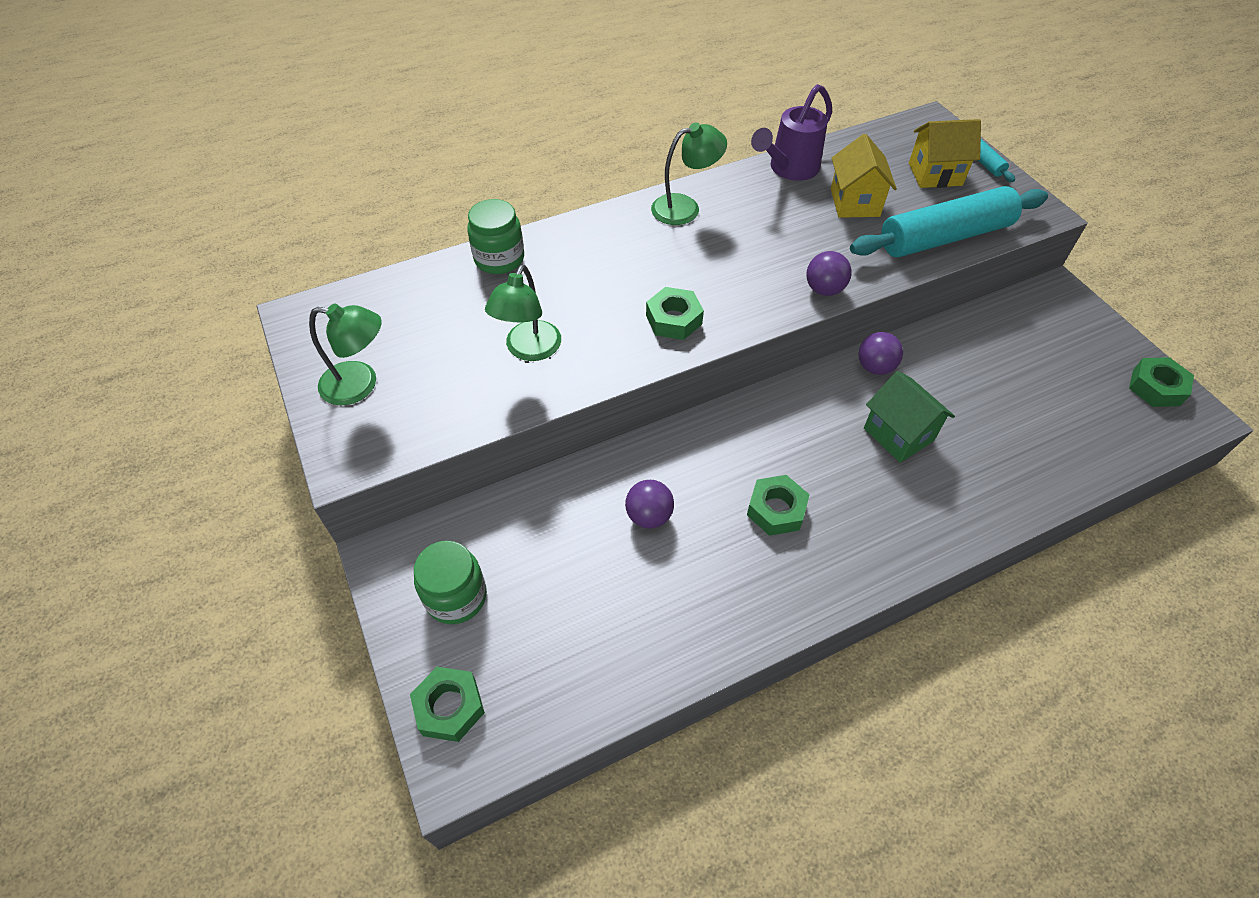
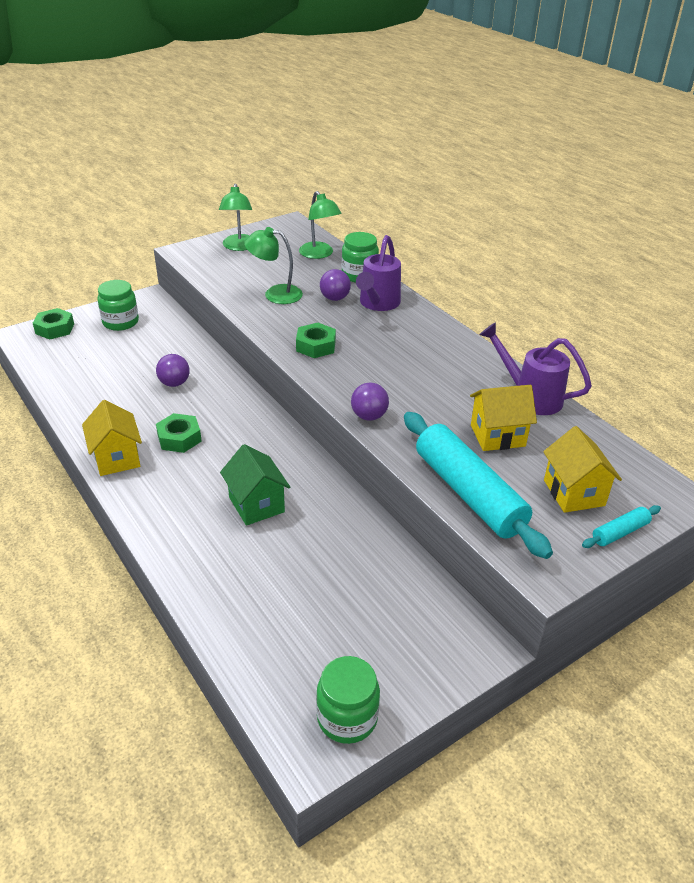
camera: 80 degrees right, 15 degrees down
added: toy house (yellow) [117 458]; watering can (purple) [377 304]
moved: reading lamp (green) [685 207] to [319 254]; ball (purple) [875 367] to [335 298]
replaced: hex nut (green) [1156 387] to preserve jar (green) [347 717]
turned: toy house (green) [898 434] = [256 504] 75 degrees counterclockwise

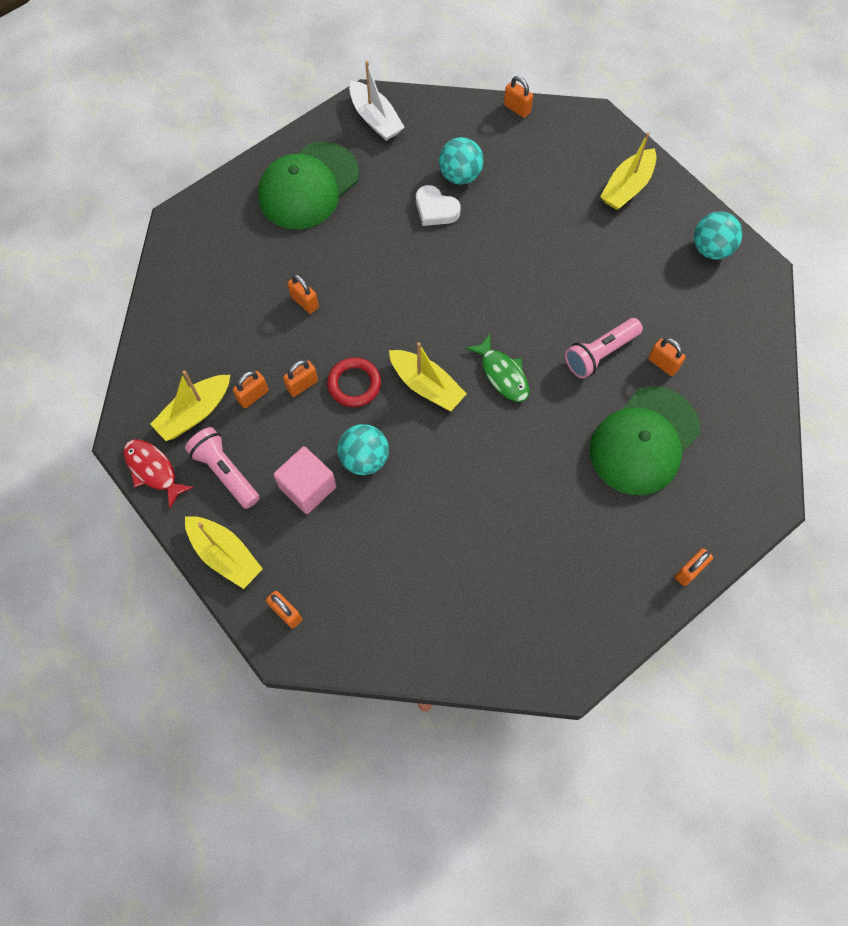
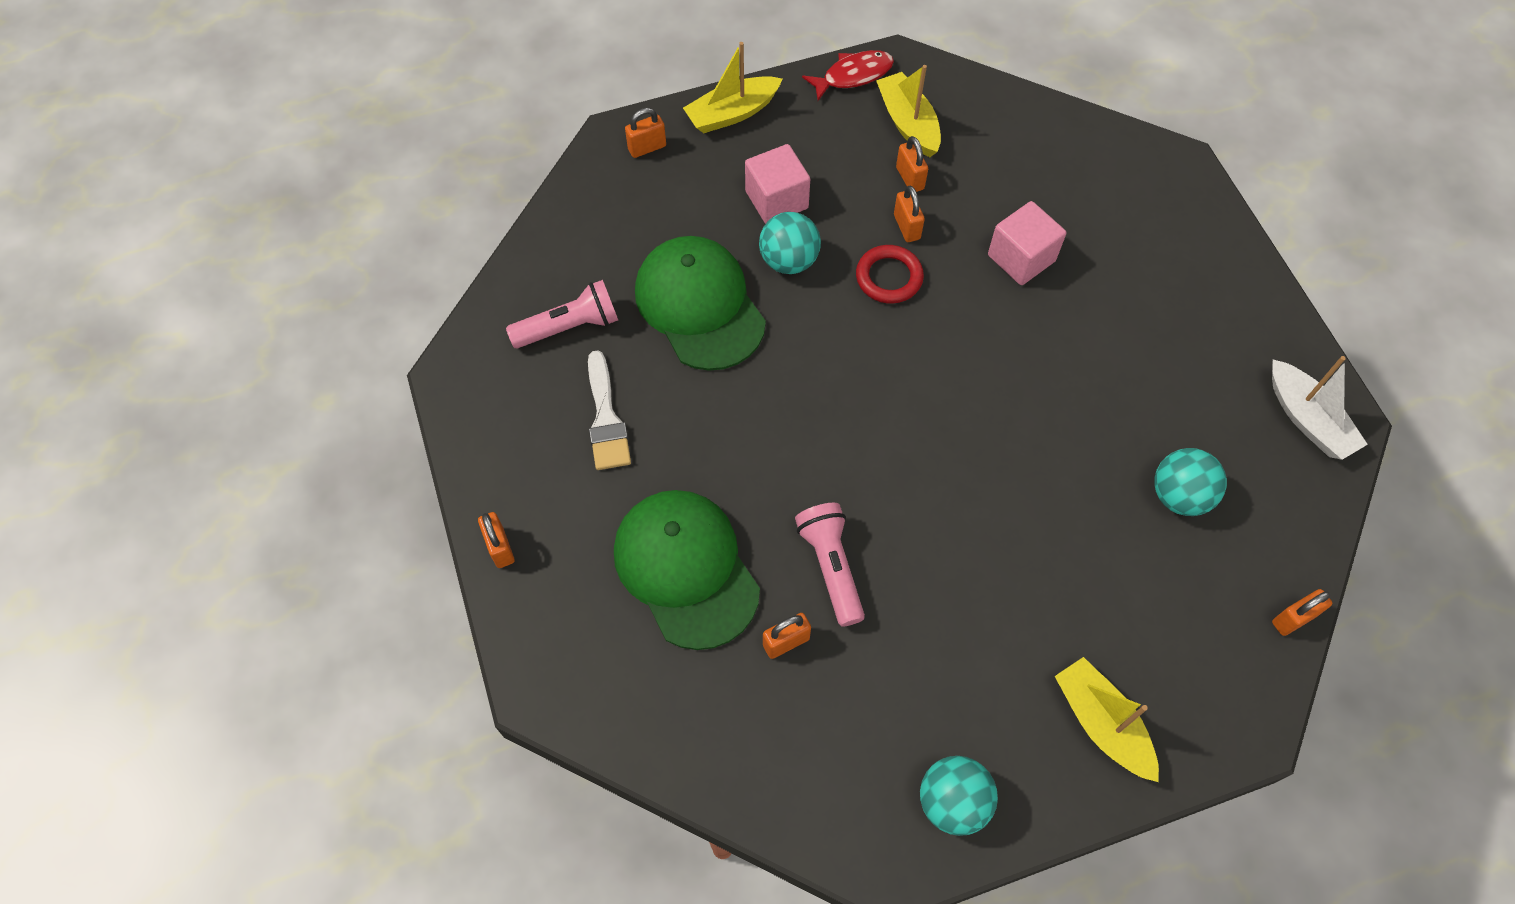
camera: 110 degrees right, 5 degrees down
removed: toy boat (yellow) [426 386]; heart (snow-white) [435 209]; fish (green) [502 374]
added: paintbrush (snow-white) [606 419]
moved: flashlight (rosy) [225 472] to [569 327]; peaked cap (green) [308 186] to [699 305]
replaced: lock (orange) [304 302] to cube (rosy) [1021 258]
turned: toy boat (snow-white) [375 119] = [1307 419] 105 degrees counterclockwise

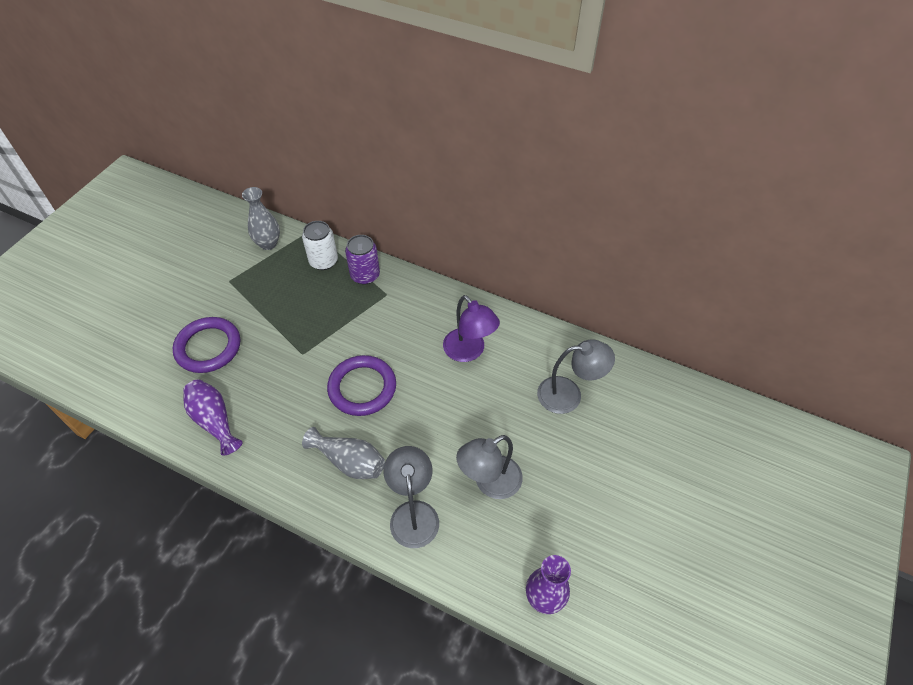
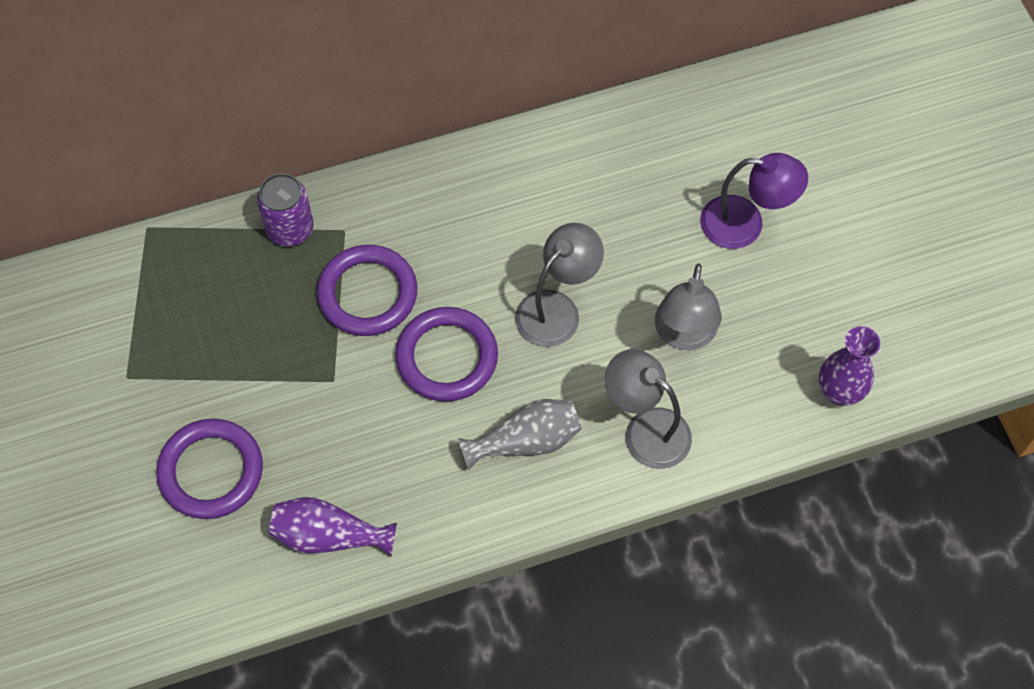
camera: 45 degrees left, 10 degrees up
removed: flower vase (grey) [268 244]; soda can (snow-white) [323 261]
added: ring (purple) [367 294]
moved: reading lamp (grey) [569 394] to [557 309]; reading lamp (purple) [469 351] to [745 224]

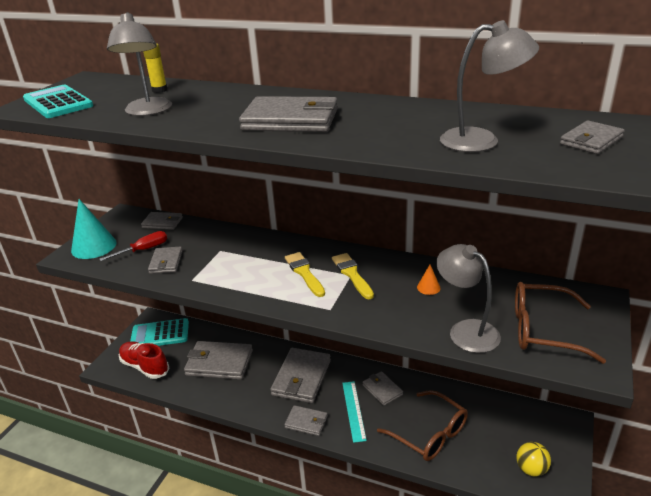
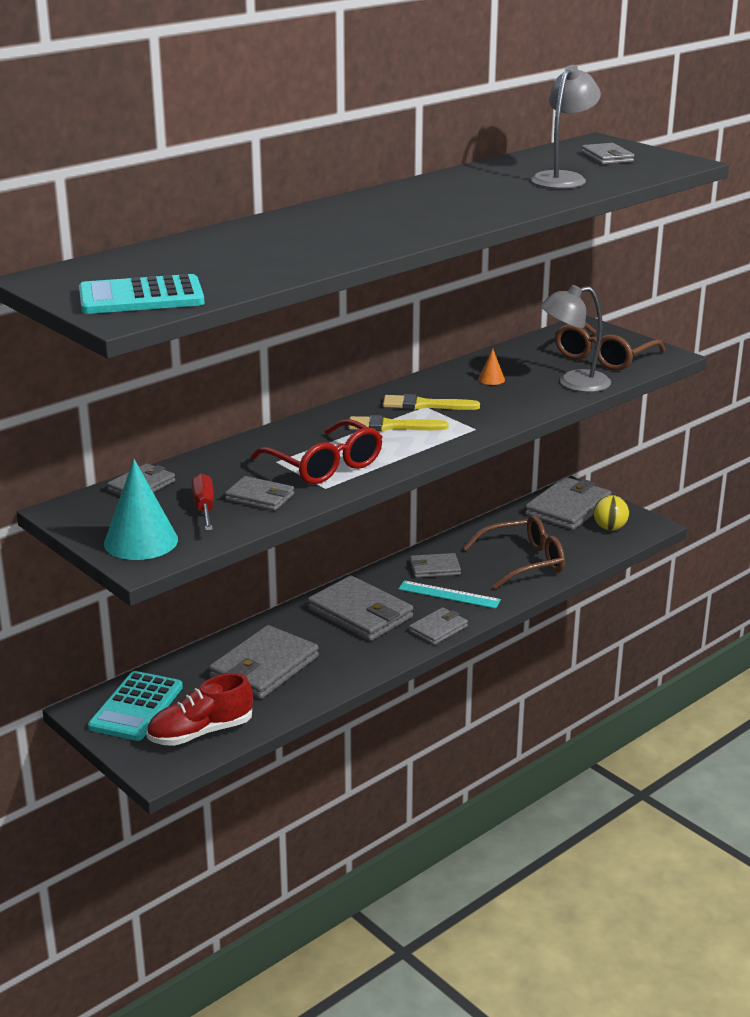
camera: 65 degrees left, 5 degrees down
removed: reading lamp (grey) [148 111]; glue (yellow) [159 90]
added: glasses (scarlet) [324 465]
moved: billfold (grey) [290 120] to [568 508]

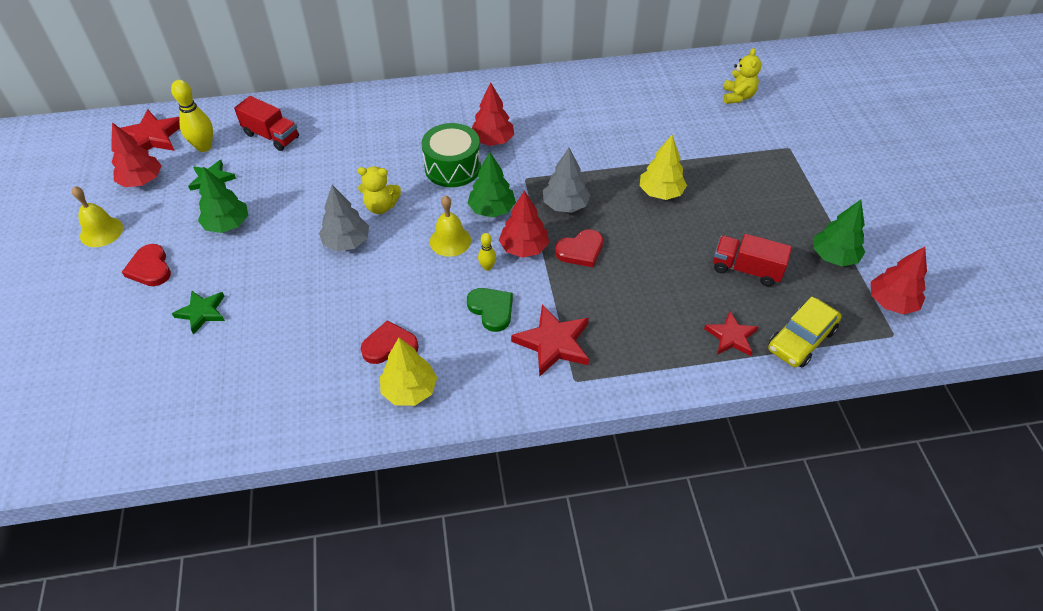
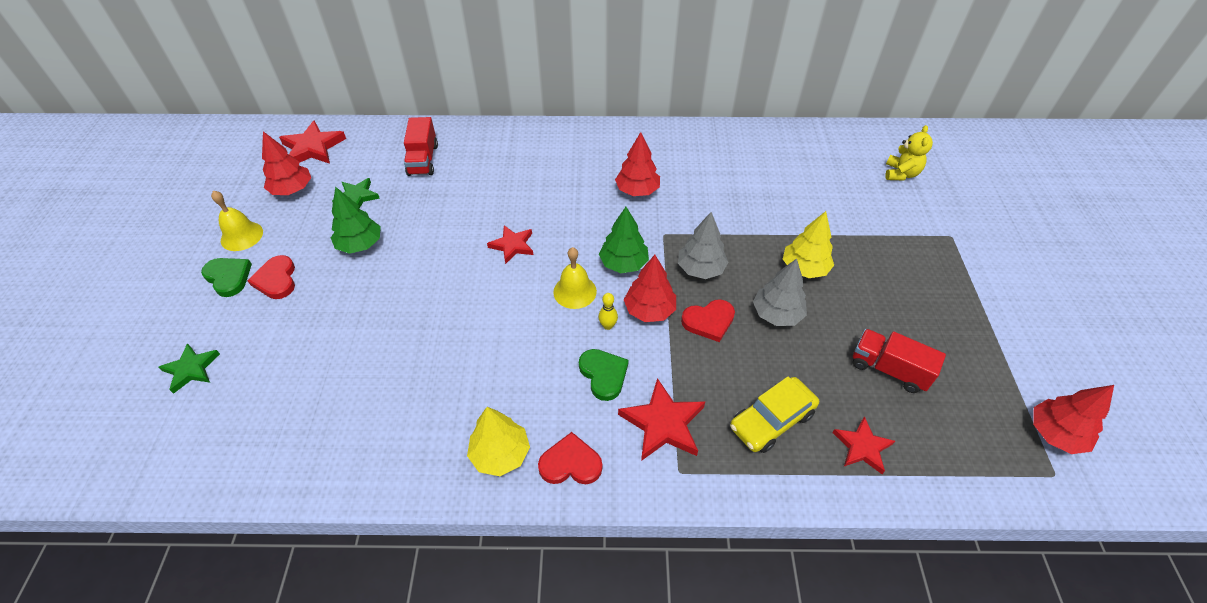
camera: 10 degrees right, 0 degrees up
removed: tenpin (yellow) [204 147]; drum (green) [452 167]; fir tree (green) [833 256]
added: heart (green) [228 277]
moved: star shape (green) [202 312] to [191 369]; heart (scarlet) [390 346] to [570 463]; automobile (yellow) [801 339] to [771 420]; fir tree (grey) [347 242] to [777 314]
replaced: teddy (yellow) [381 206] to star shape (scarlet) [512 245]
turned: lorry (scarlet) [271 136] = [423 160] 45 degrees clockwise

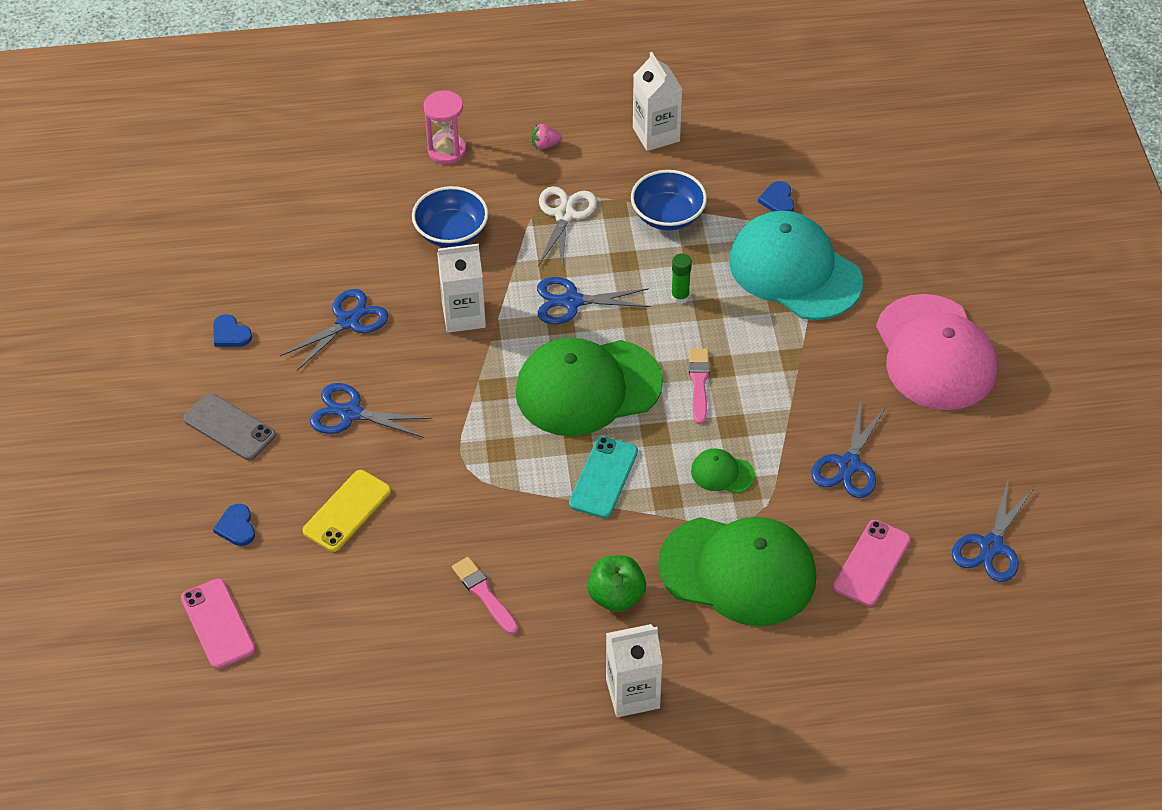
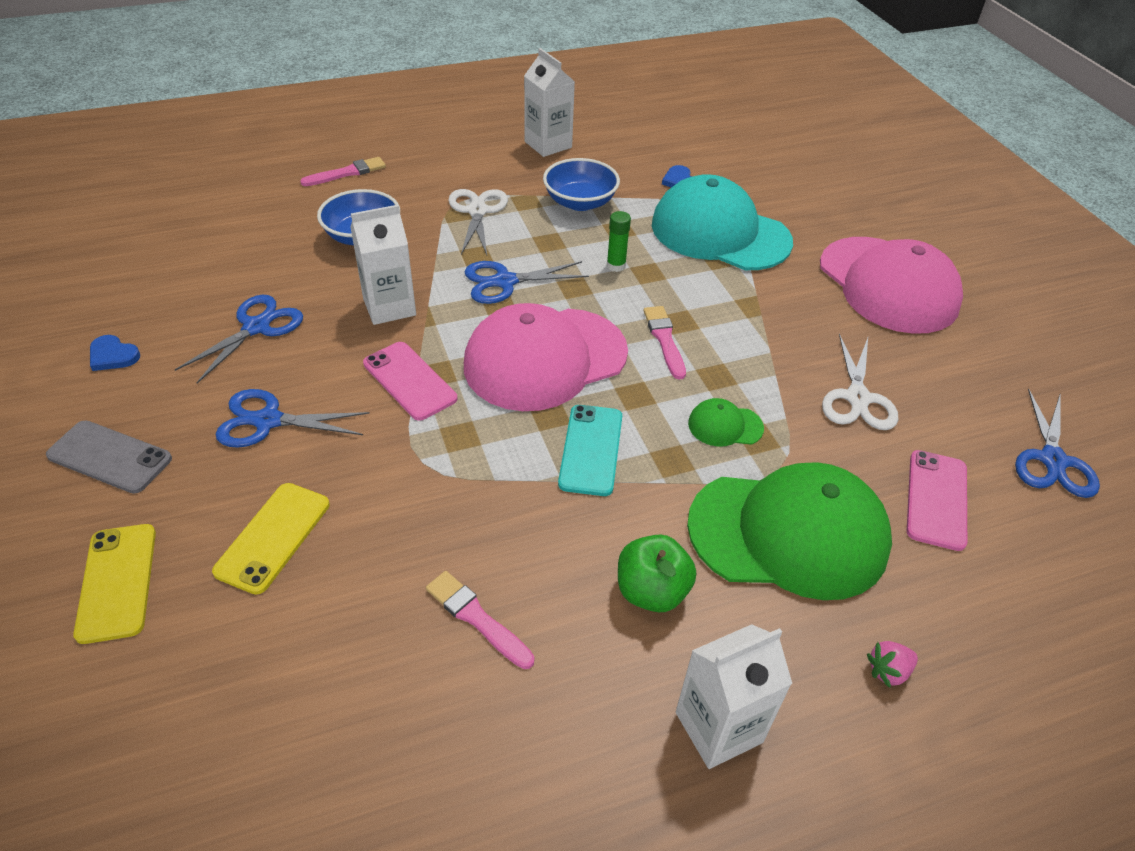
camera: 15 degrees left, 5 degrees down
moved: mobile phone (rosy) [218 624] to [409 381]; strawberry (rosy) [545 145] to [888 671]
replaced: heart (cobalt) [236 527] to mobile phone (yellow) [117 582]; hourglass (rosy) [447 150] to paintbrush (rosy) [347 173]
recoloured: peaked cap (green) [587 388] to peaked cap (rosy) [544 359]; scissors (cobalt) [849 465] to scissors (snow-white) [858 398]

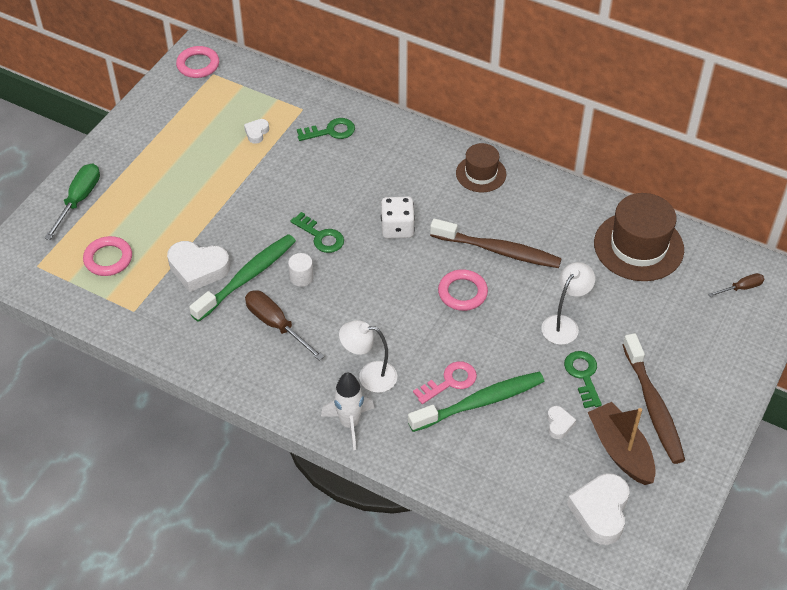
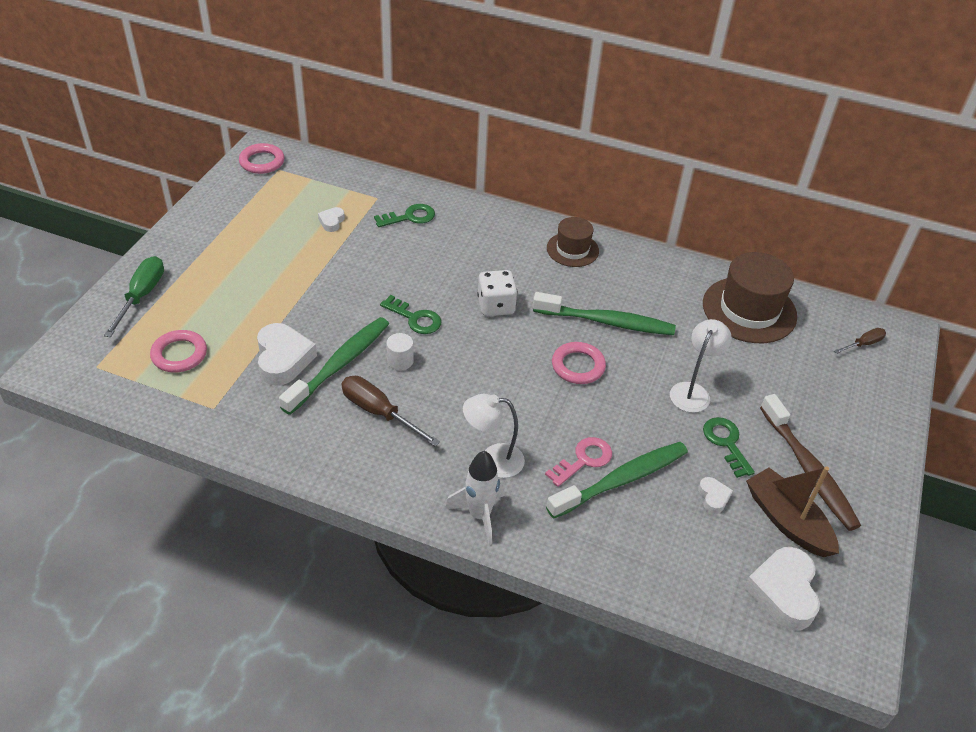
camera: 10 degrees left, 5 degrees down
recoloured: toothbrush (russet) [498 250] to toothbrush (green) [607 322]
turned: heart (snow-white) [198 269] = [283 359] 105 degrees counterclockwise

